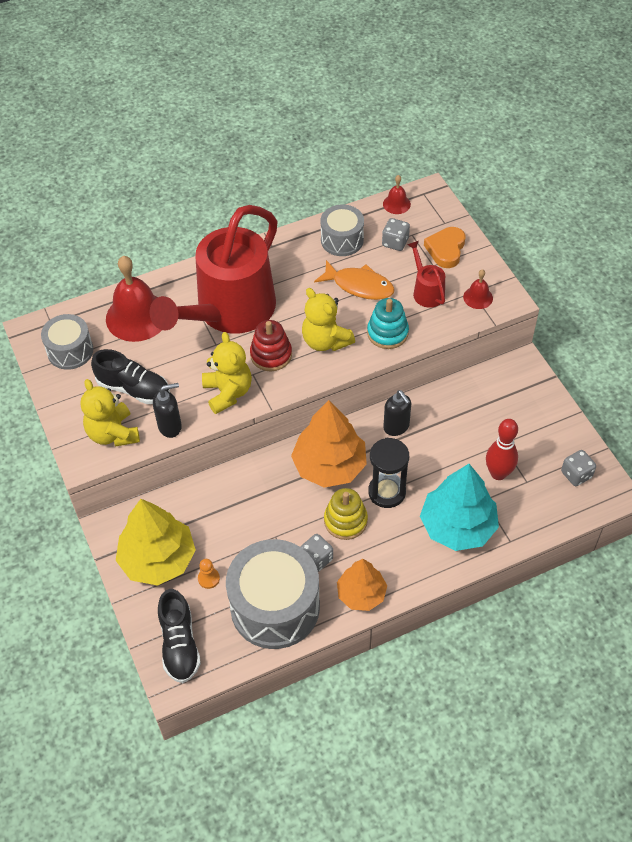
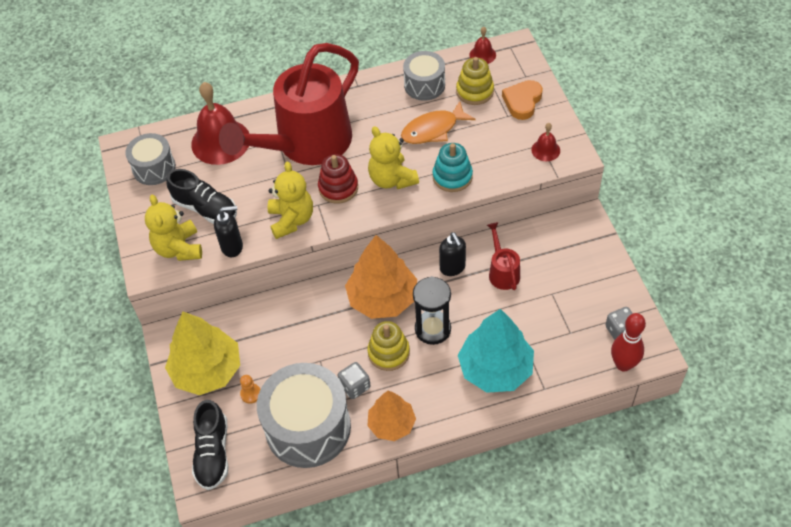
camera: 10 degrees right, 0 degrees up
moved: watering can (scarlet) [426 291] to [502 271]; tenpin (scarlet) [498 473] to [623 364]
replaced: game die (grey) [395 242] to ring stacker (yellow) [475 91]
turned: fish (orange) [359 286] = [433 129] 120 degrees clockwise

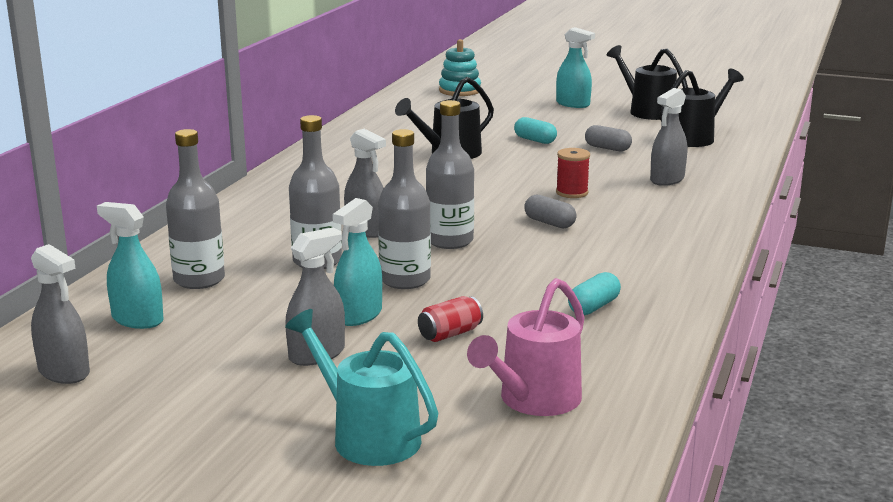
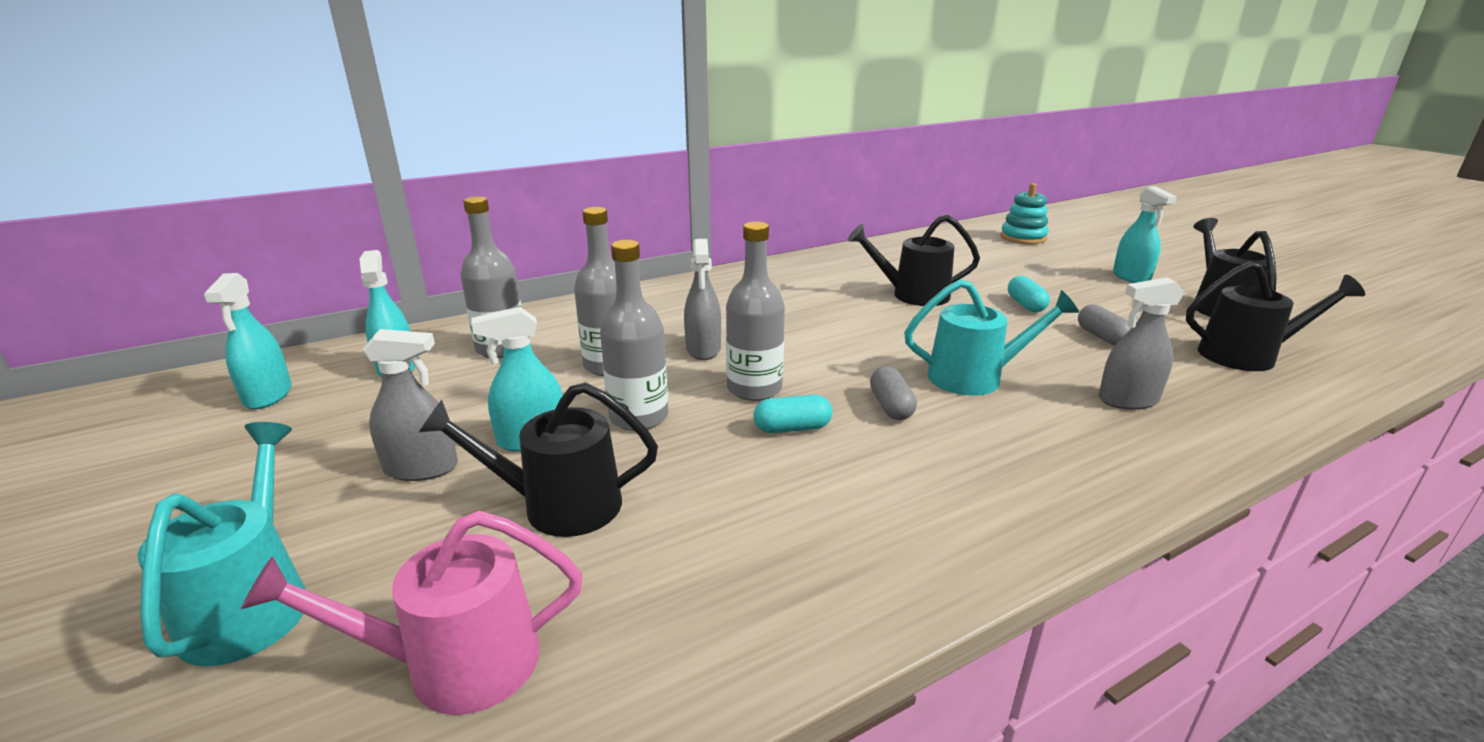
camera: 40 degrees right, 5 degrees up
moved: pill shape (teal) [593 307] to [792 428]
replaced: soda can (scarlet) [450 334] to watering can (ebony) [558 505]; bobbin (scarlet) [572 193] to watering can (teal) [975 377]
recoloured: spray cleaner (grey) [64 372] to spray cleaner (teal) [268 395]

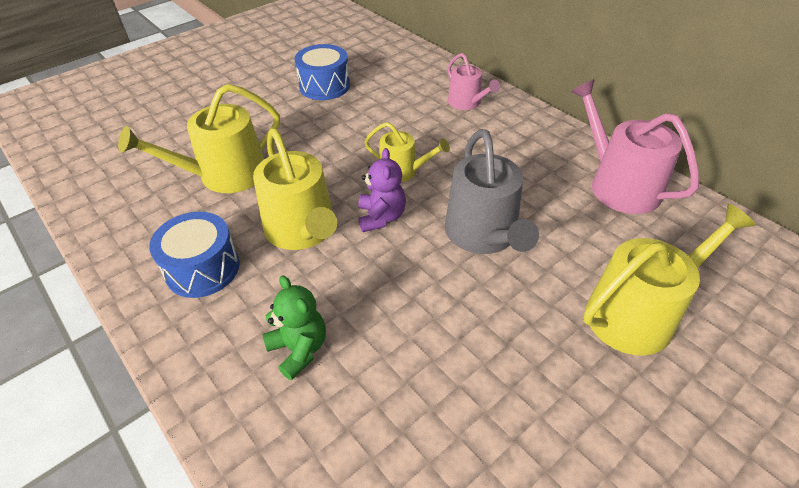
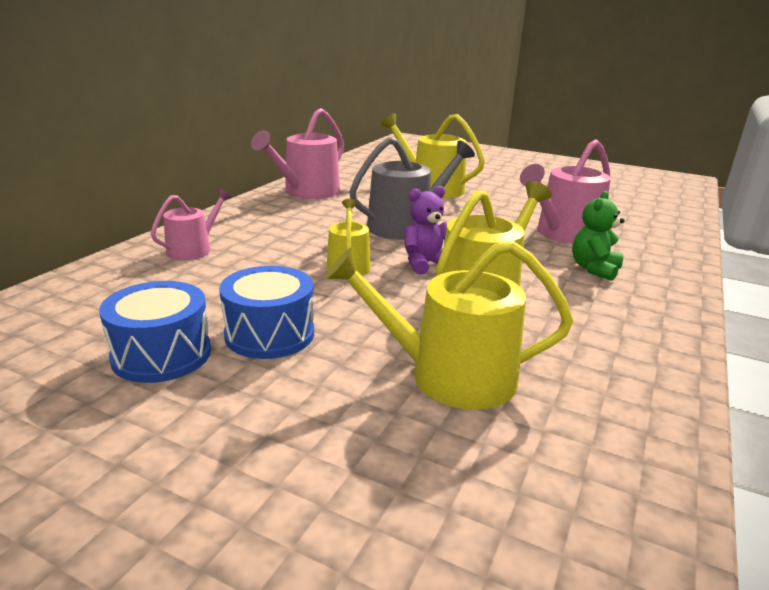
camera: 115 degrees left, 20 degrees down
added: watering can (rosy) [563 234]
moved: drum (cobalt) [202 269] to [270 334]
turned: watering can (yellow) [225 175] = [449 375] 150 degrees clockwise

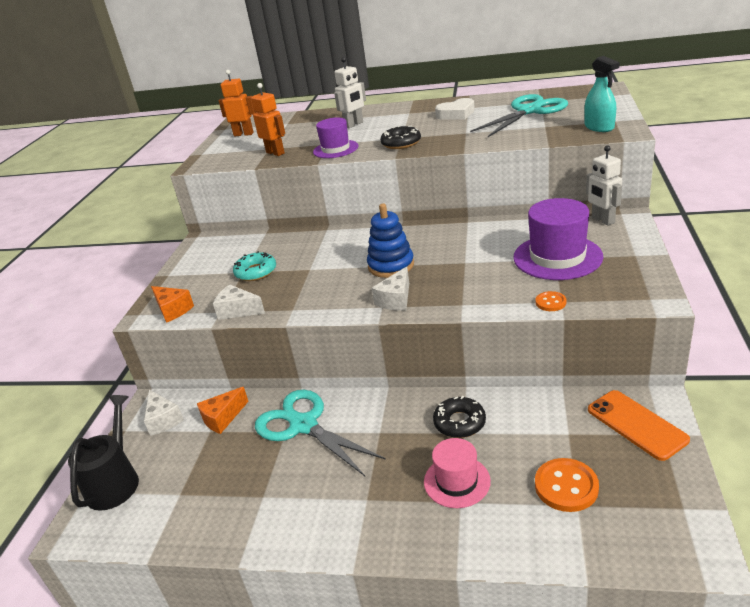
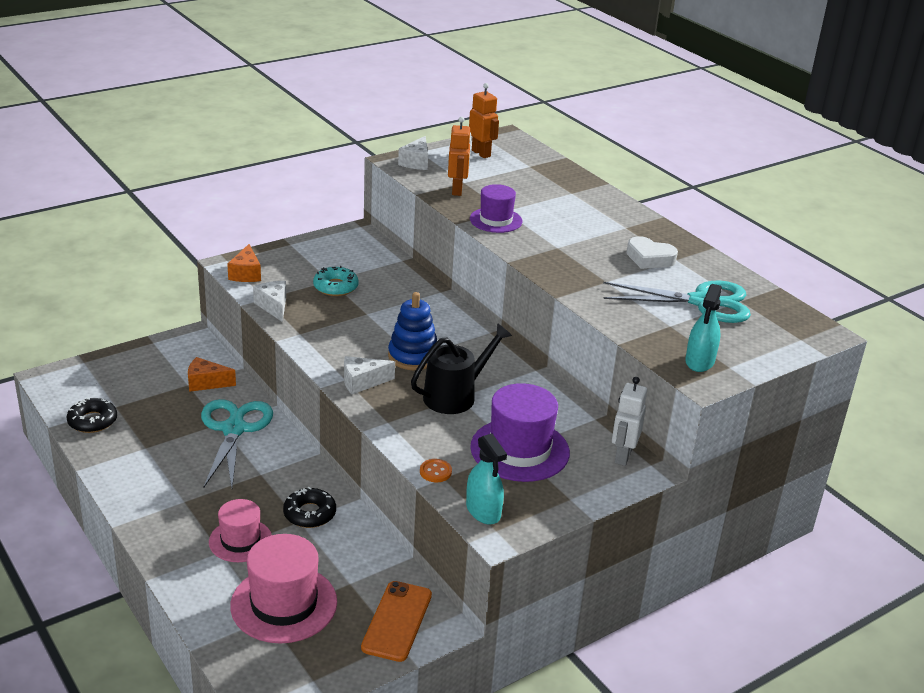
camera: 40 degrees right, 0 degrees up
removed: robot figure (snow-white) [354 124]
added: spray cleaner (teal) [483 511]
moved: donut (ebony) [401 143] to [92 421]; cheese (snow-white) [163 420] to [416 162]; watering can (ebony) [115 482] to [455 396]
replaced: button (orange) [566 486] to top hat (rosy) [284 604]

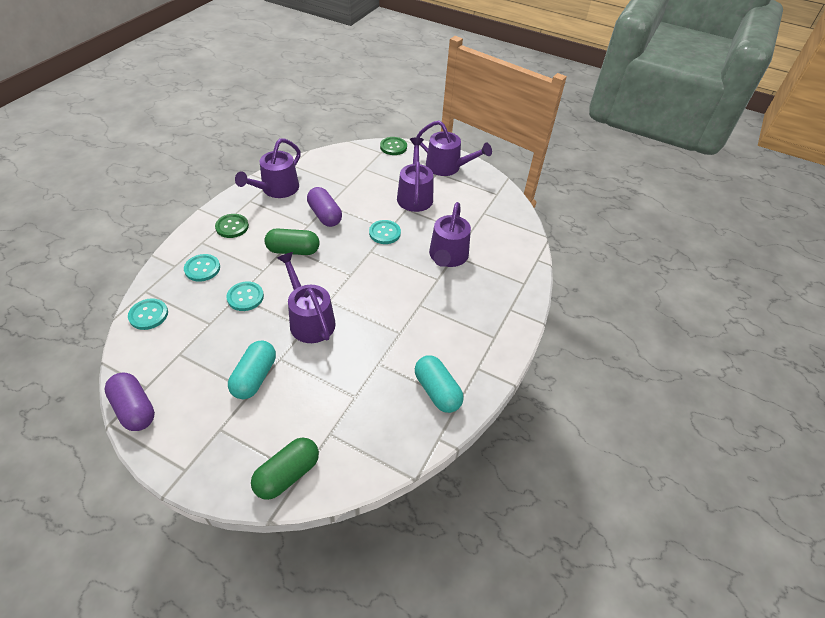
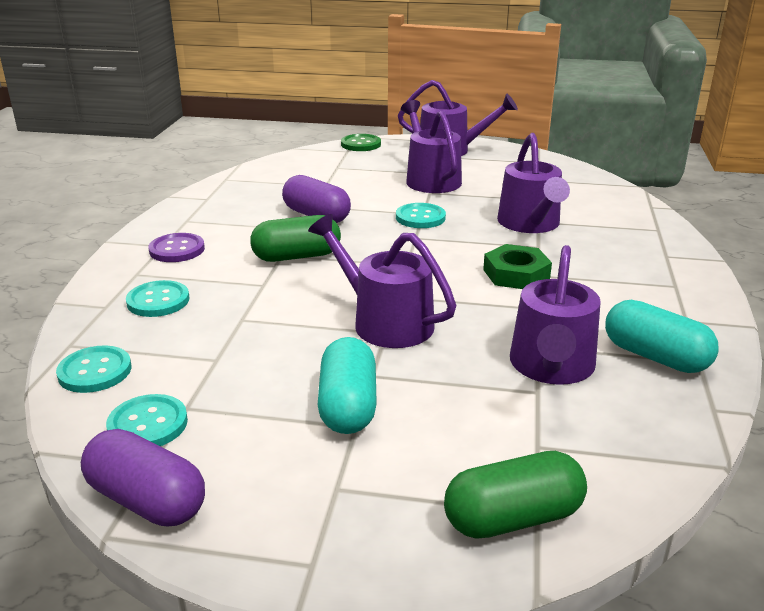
camera: 15 degrees left, 20 degrees down
added: hex nut (green) [516 274]
moved: button (teal) [245 297] to [148 424]; watering can (purple) [277 189] to [551 367]
recoloured: button (green) [232 227] to button (purple) [177 250]
turned: pill shape (green) [287 474] = [513 518] 45 degrees clockwise

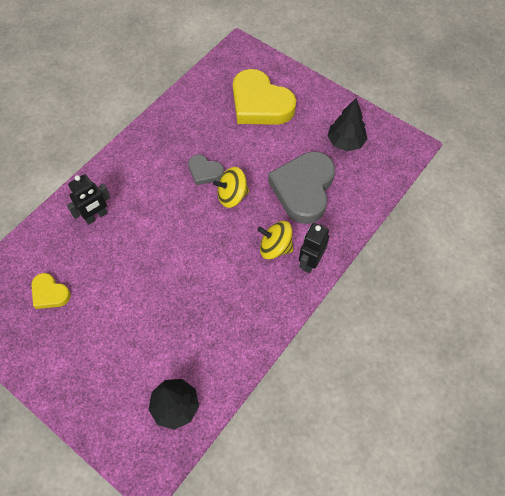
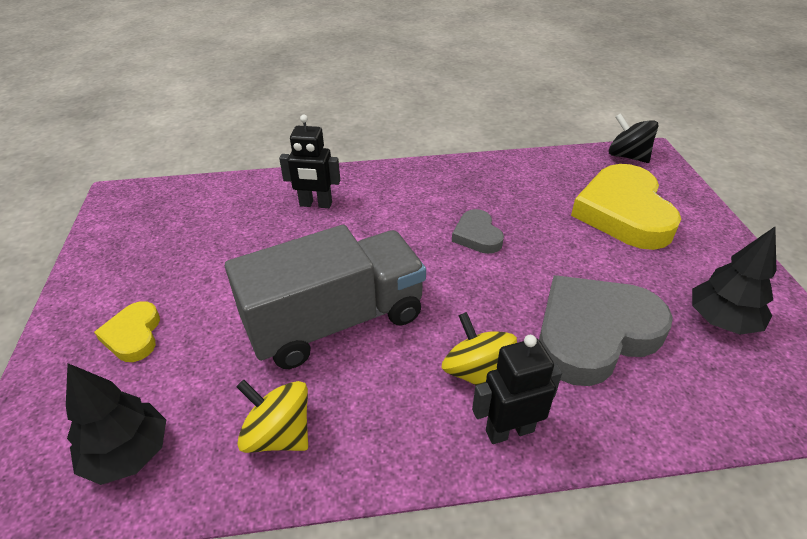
camera: 45 degrees right, 20 degrees down
added: lorry (grey) [335 321]; whirligig (ebony) [627 156]
moved: heart (yellow) [50 293] to [133 335]; whirligig (yellow) [232 196] to [278 434]

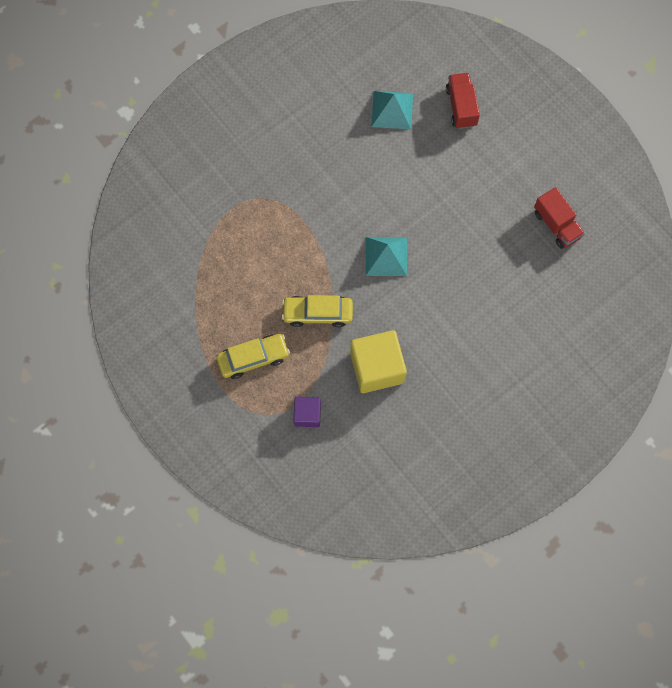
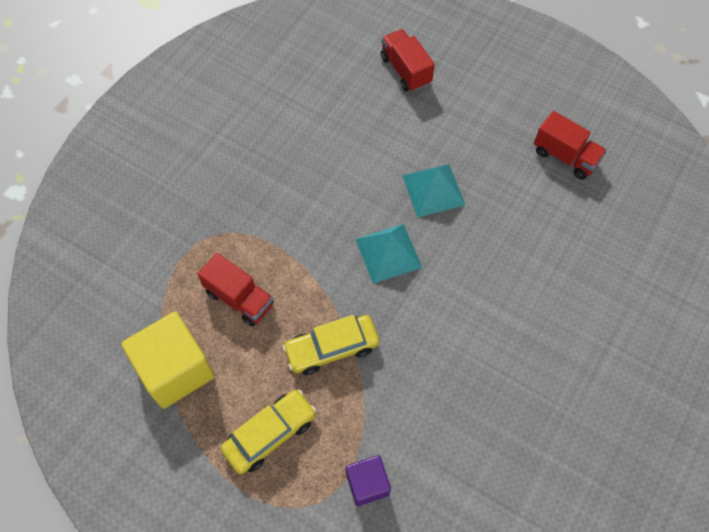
camera: 20 degrees left, 10 degrees down
added: lorry (scarlet) [239 298]
moved: cube (yellow) [377 367] to [175 370]; pyramid shape (teal) [392 110] to [433 190]

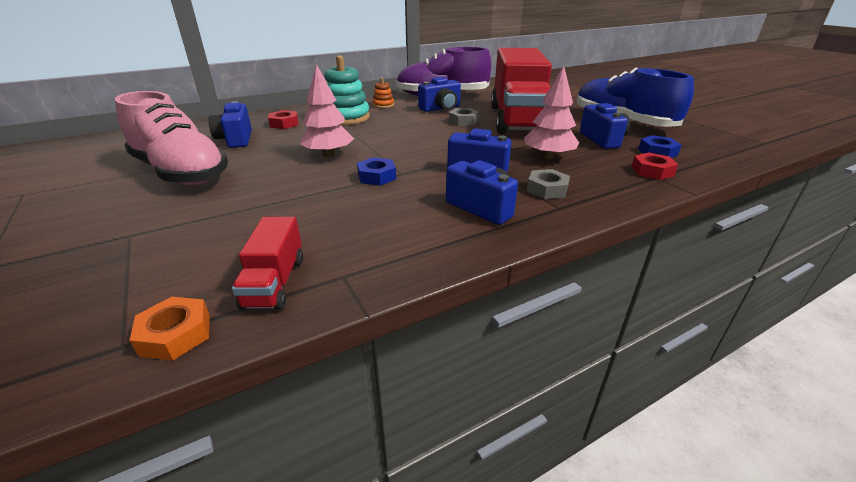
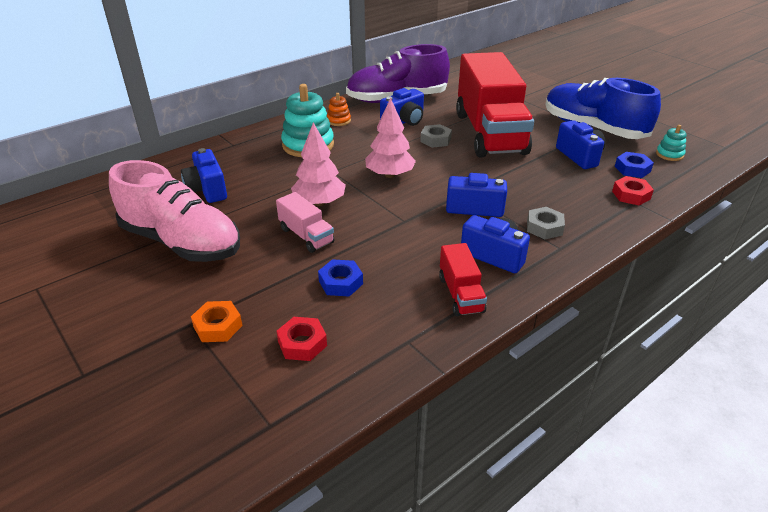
camera: 10 degrees left, 5 degrees up
added: lorry (rosy) [306 236]; ring stacker (teal) [669 154]
moved: hex nut (orange) [176 334] to [218 326]; hex nut (scarlet) [284 124] to [302 343]; hex nut (cobalt) [377 176] to [341 282]; fir tree (rosy) [548 156] to [389 175]; lorry (scarlet) [274 282] to [460 294]

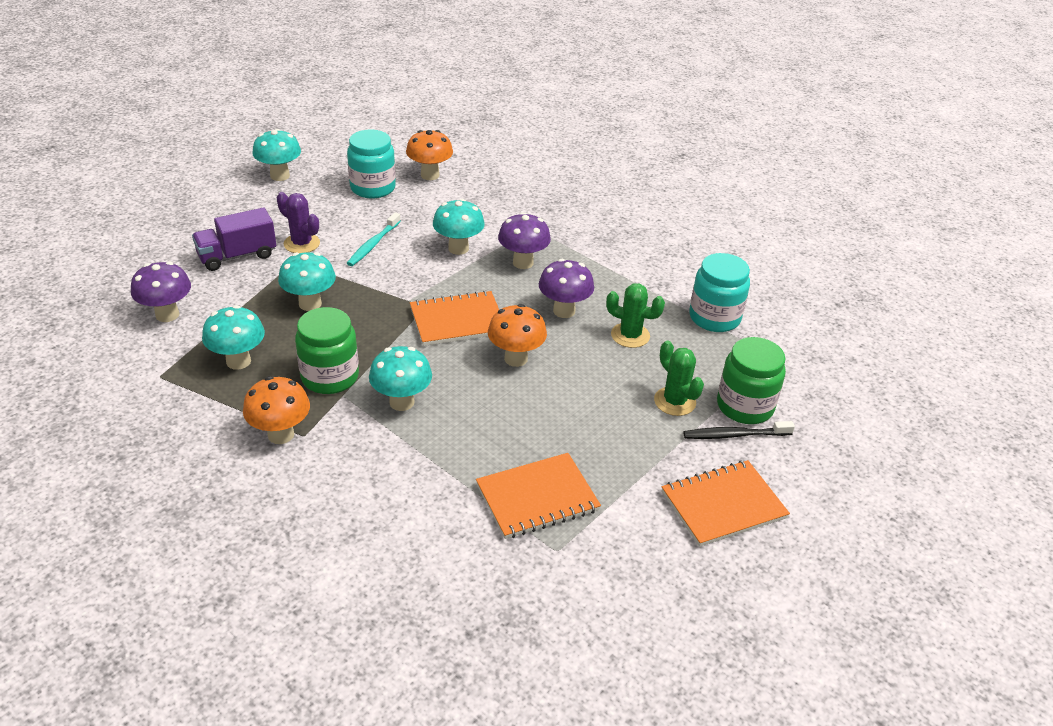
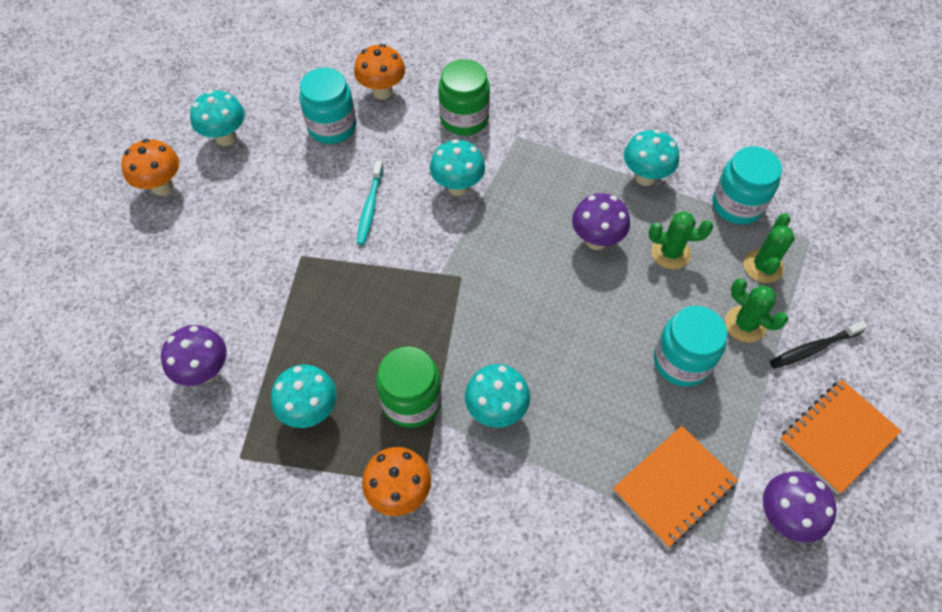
camera: 15 degrees left, 20 degrees up
removed: lorry (purple) [237 256]; saguaro cactus (purple) [302 243]; notepad (orange) [458 321]
added: preserve jar (teal) [681 361]; saguaro cactus (green) [763 266]
moved: fungus (orange) [516 359] to [162 186]; preserve jar (green) [745 406] to [464 118]; fungus (teal) [310 304] to [645 177]; fungus (purple) [523 263] to [784 516]

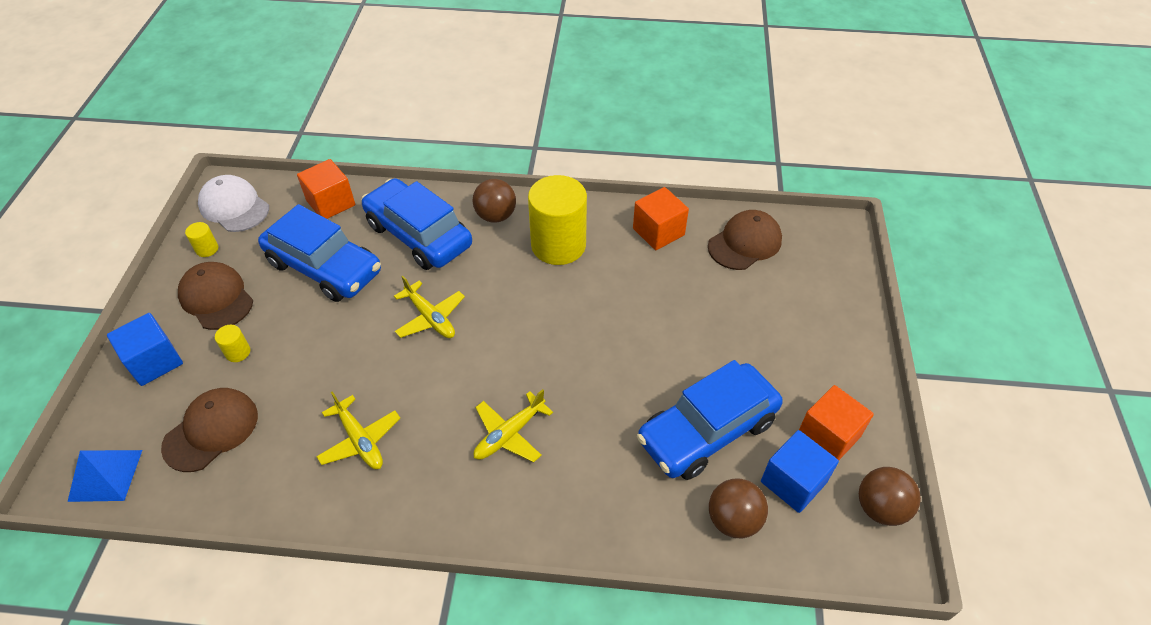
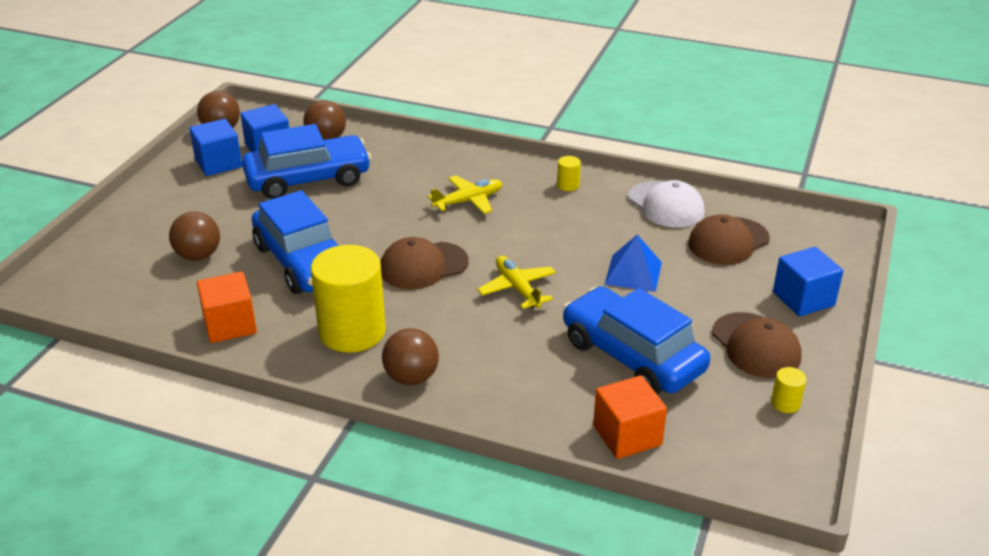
camera: 165 degrees left, 15 degrees down
removed: toy plane (yellow) [360 440]
added: ball (russet) [198 256]
moved: automobile (cobalt) [418 235] to [303 262]; peaked cap (russet) [745 243] to [423 266]; cylinder (yellow) [238 352] to [568 185]; pyramid shape (cobalt) [105 475] to [633 273]; peaked cap (snow-white) [234 207] to [666 205]
recoloured: cube (orange) [828 436] to cube (cobalt) [218 163]

